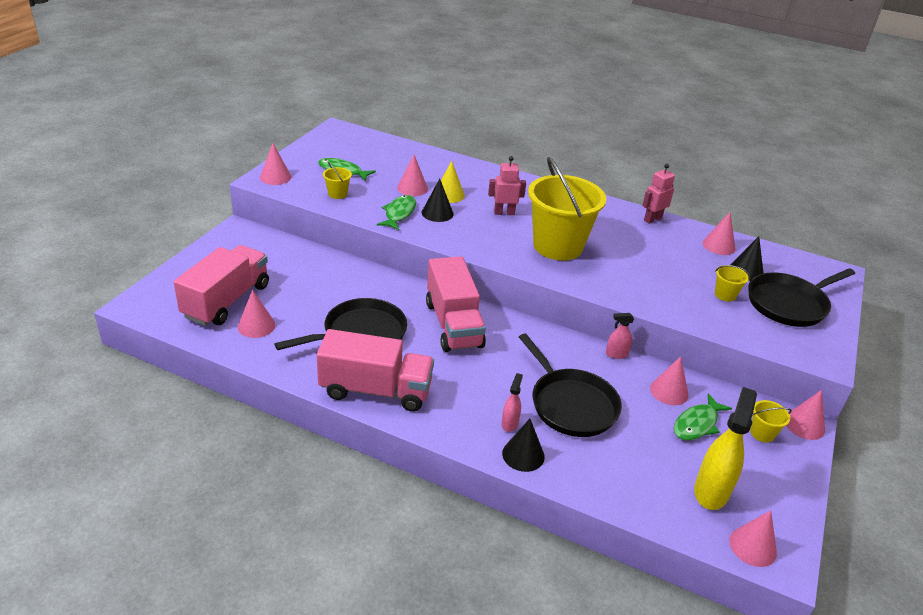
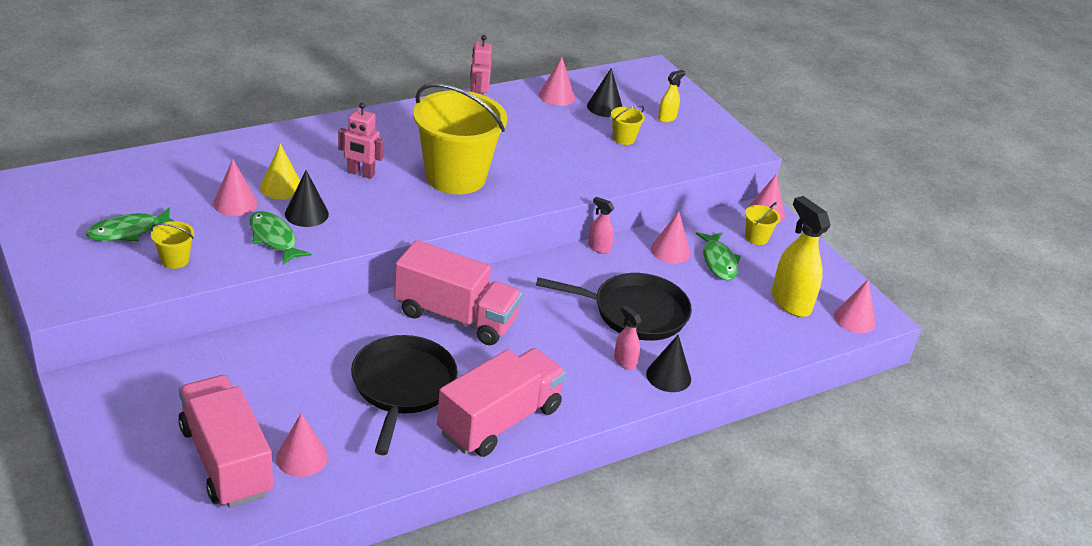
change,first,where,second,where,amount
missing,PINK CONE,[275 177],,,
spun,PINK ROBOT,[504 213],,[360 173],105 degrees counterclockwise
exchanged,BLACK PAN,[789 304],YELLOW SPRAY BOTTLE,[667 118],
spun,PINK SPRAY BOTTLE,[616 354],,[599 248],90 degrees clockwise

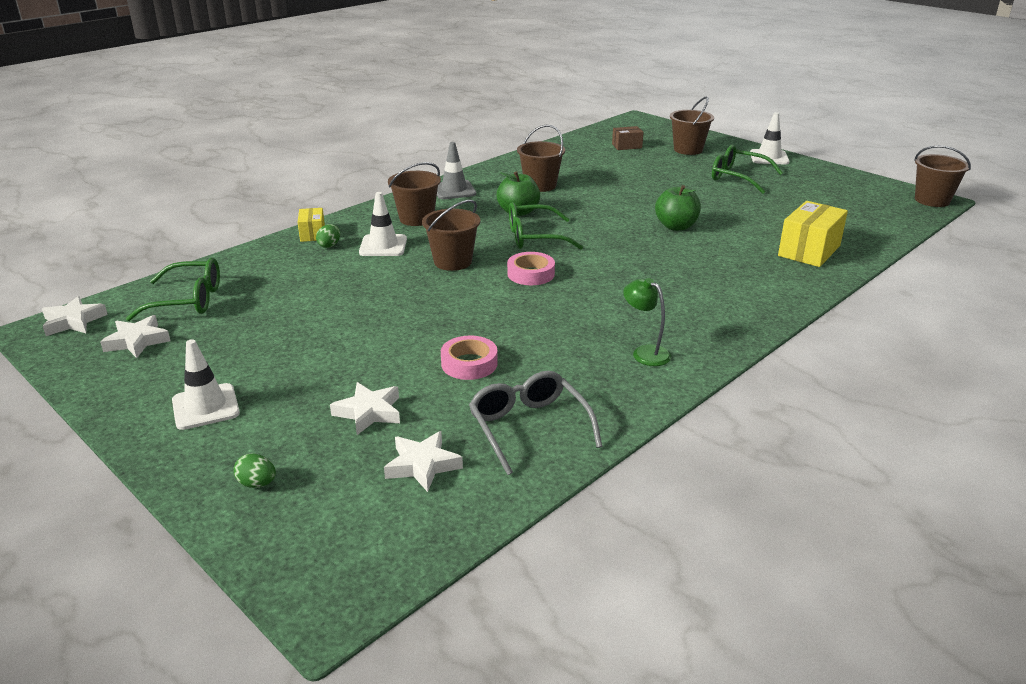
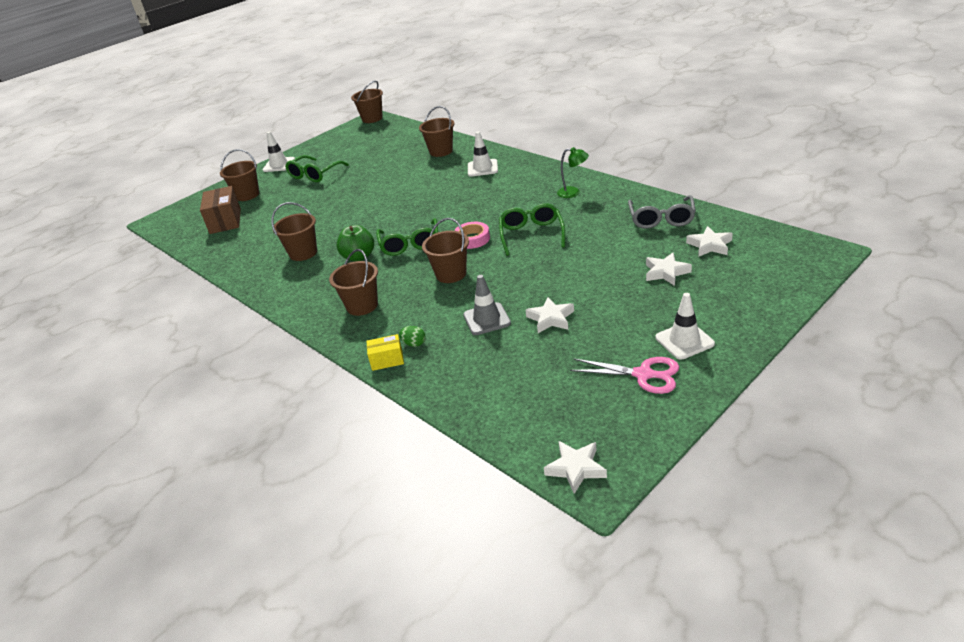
change,first,where,second,where,amount
size,BROWN BOX,[627 146],,[225 221],x1.77
relocated,GREY TRAFFIC CONE,[454 190],,[487 319],
missing,GREEN APPLE,[676 226],,,
relocated,WHITE TRAFFIC CONE,[383 246],,[482 168],
exchanged,YELLOW BOX,[809 251],BROWN BUCKET,[441 151],
relocated,GREEN GLASSES,[188 300],,[531 234],
spun,GREEN LAMP,[645 352],,[573 193],120 degrees counterclockwise
relocated,WHITE STAR,[137 341],,[551 319],
missing,PINK TAPE,[469 363],,,
spun,GREY GLASSES,[529 427],,[661 219],60 degrees counterclockwise
missing,GREEN EGG,[257 484],,,
appeared,,,PINK SCISSORS,[643 375],

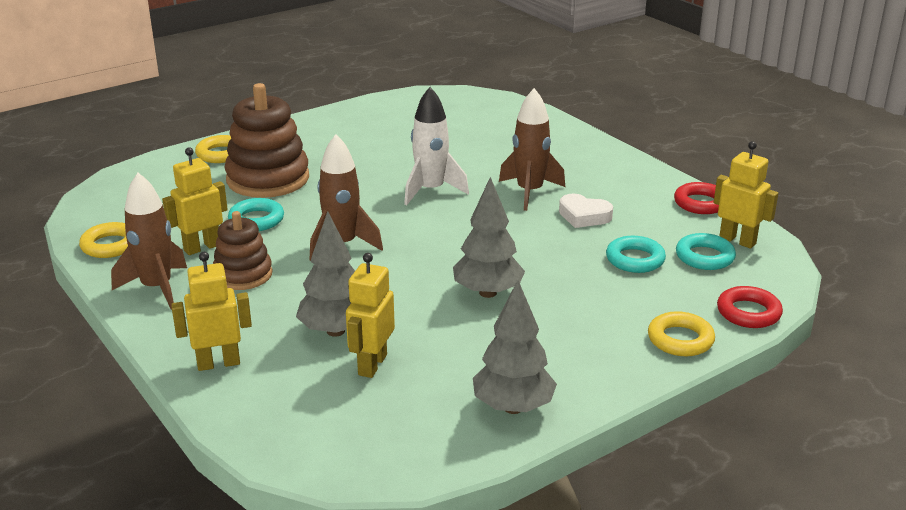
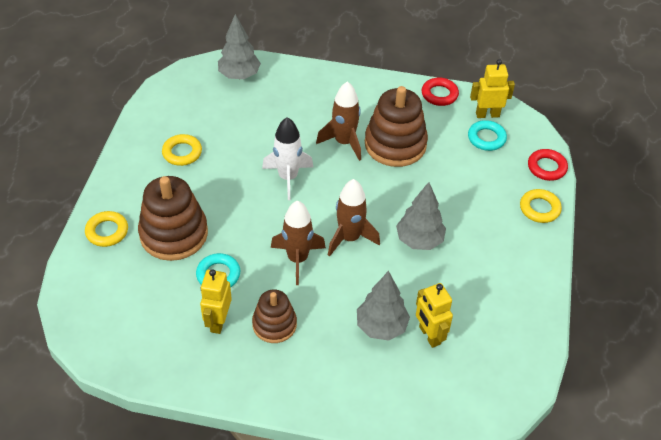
change,first,where,second,where,amount
relocated,BROWN ROCKET,[157 288],,[349 238],
exchanged,WHITE HEART,[584 216],BROWN STACKING TOY,[395 144],
relocated,YELLOW RING,[110 245],,[182 153],
missing,TURQUOISE RING,[635 259],,,
missing,YELLOW ROBOT,[218 363],,,
relocated,GREY TREE,[513 407],,[239 75],

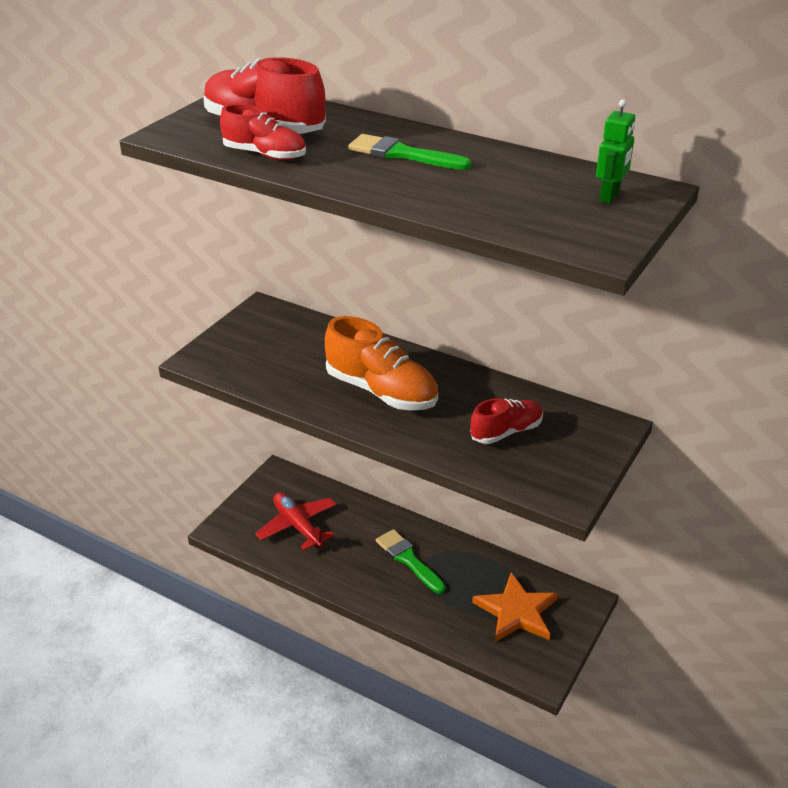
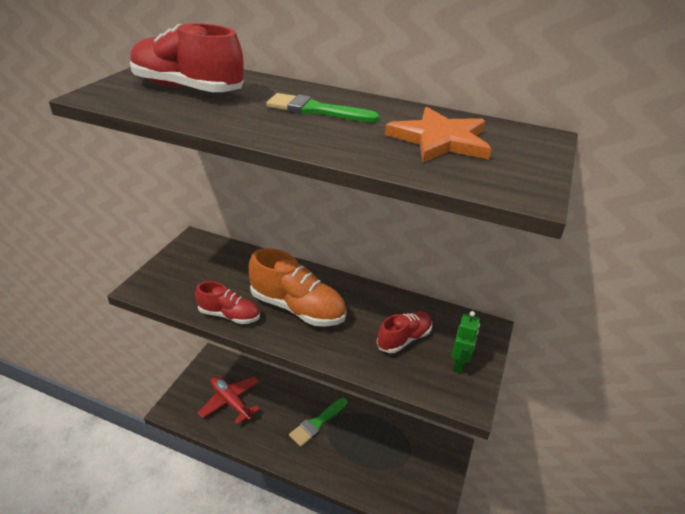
change,first,where,second,where,amount
relocated,GREEN ROBOT,[610 196],,[459 364],
relocated,RED SHOE,[265 155],,[229 315],
spun,GREEN BRUSH,[408 559],,[317 423],90 degrees counterclockwise
relocated,ORANGE STAR,[516 612],,[440 140],

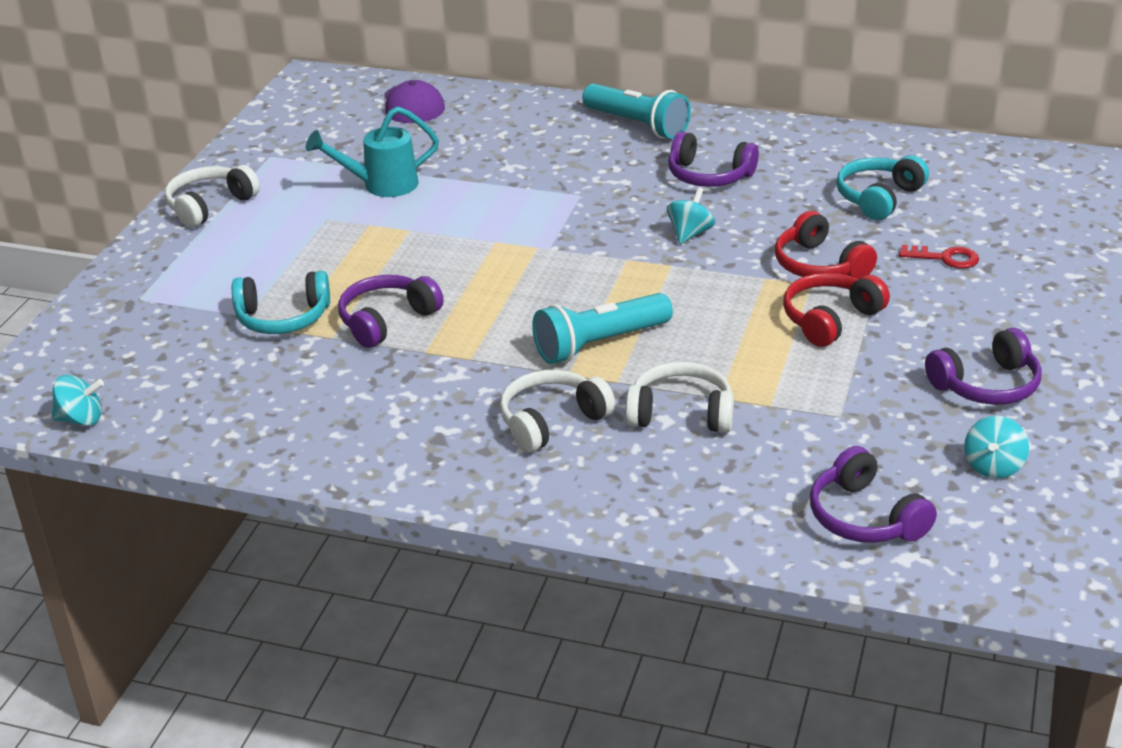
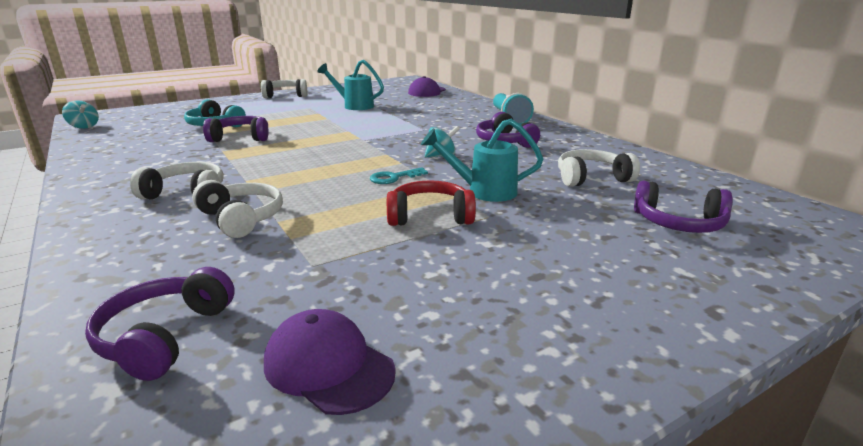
change,first,where,second,where,amount
colour,TURQUOISE HEADPHONES,[878 198],WHITE HEADPHONES,[591 178],
exchanged,RED HEADPHONES,[819 265],TURQUOISE WATERING CAN,[483 191],
missing,RED KEY,[945 258],,,
missing,TURQUOISE FLASHLIGHT,[599 344],,,
relocated,PURPLE HEADPHONES,[986 385],,[679 223],
exchanged,TURQUOISE SPINNING TOP,[993 466],PURPLE CAP,[328 366],
appeared,,,TURQUOISE KEY,[394 178],

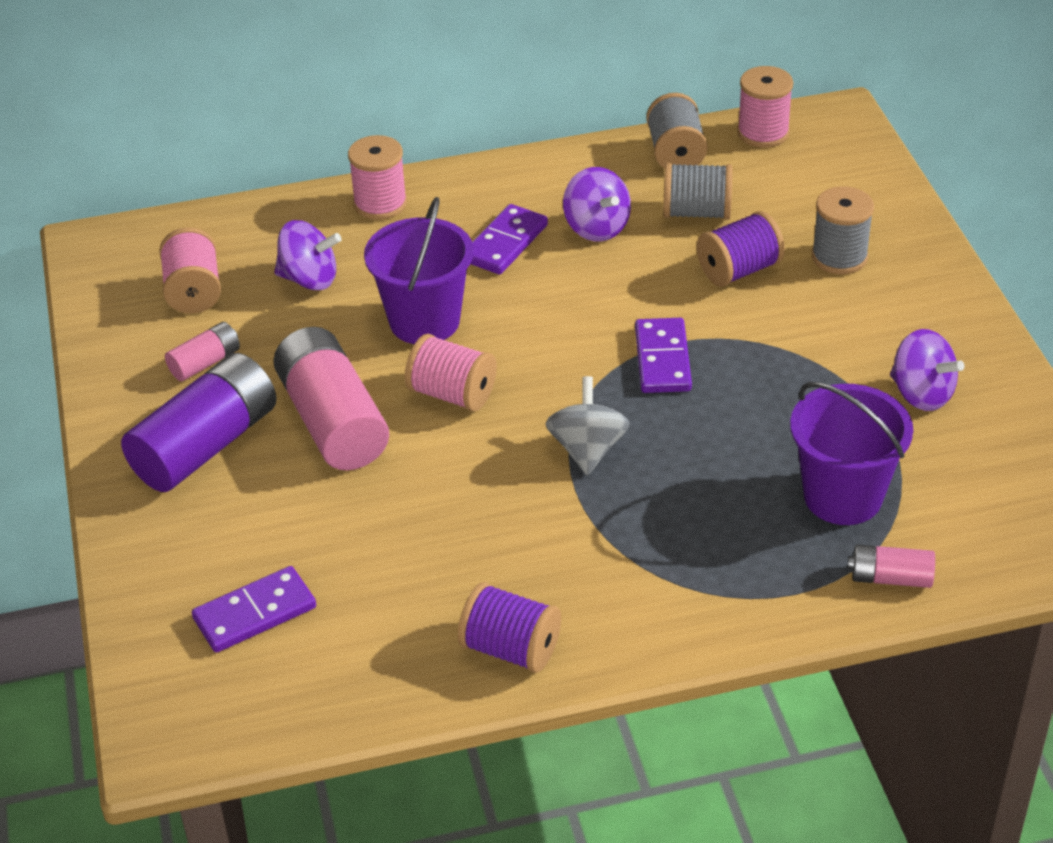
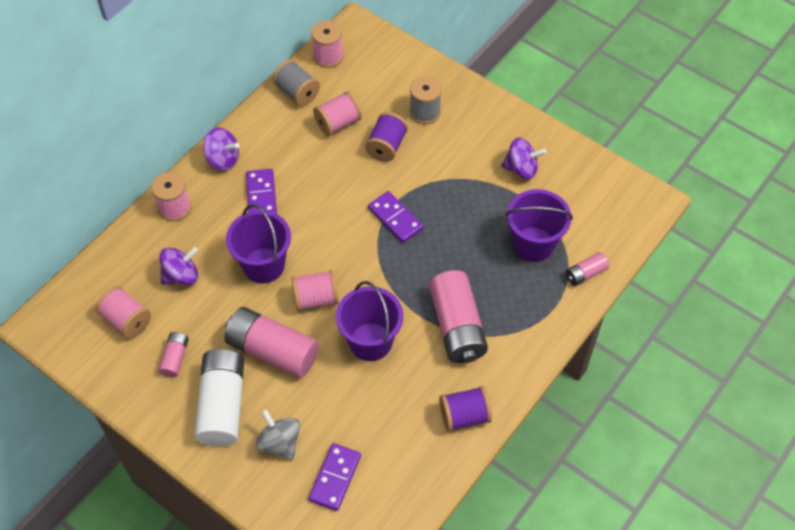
change,first,where,second,where,amount
colour,GREY SPOOL,[697 212],PINK SPOOL,[338 123],
relocated,PURPLE SPINNING TOP,[596 228],,[223 159],
colour,PURPLE BATTERY,[206 445],WHITE BATTERY,[222 404],
relocated,GREY SPINNING TOP,[587 449],,[280 443],
appeared,,,PINK BATTERY,[457 326],
appeared,,,PURPLE BUCKET,[370 341],

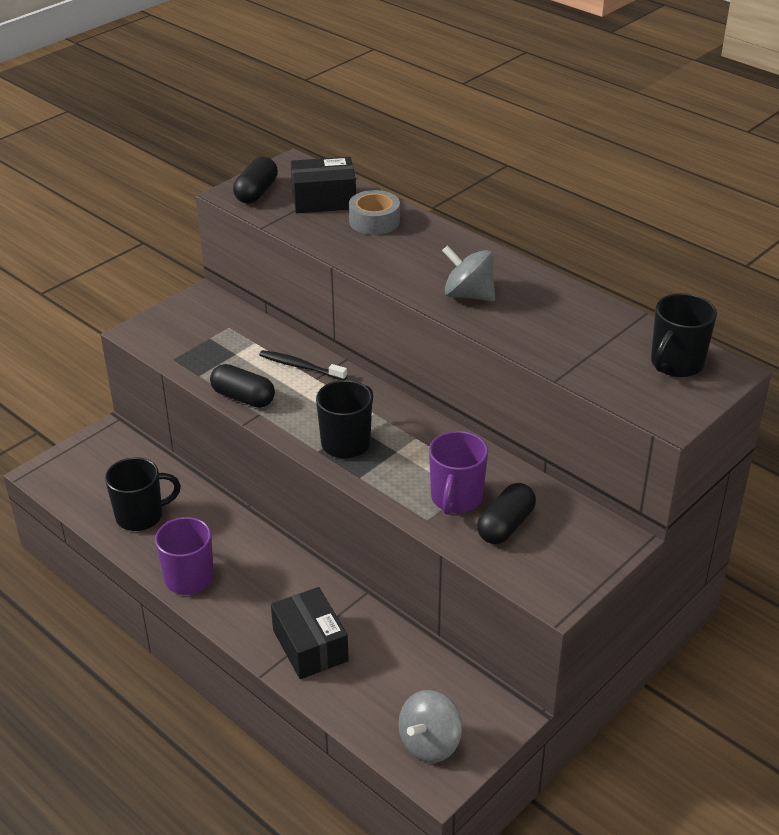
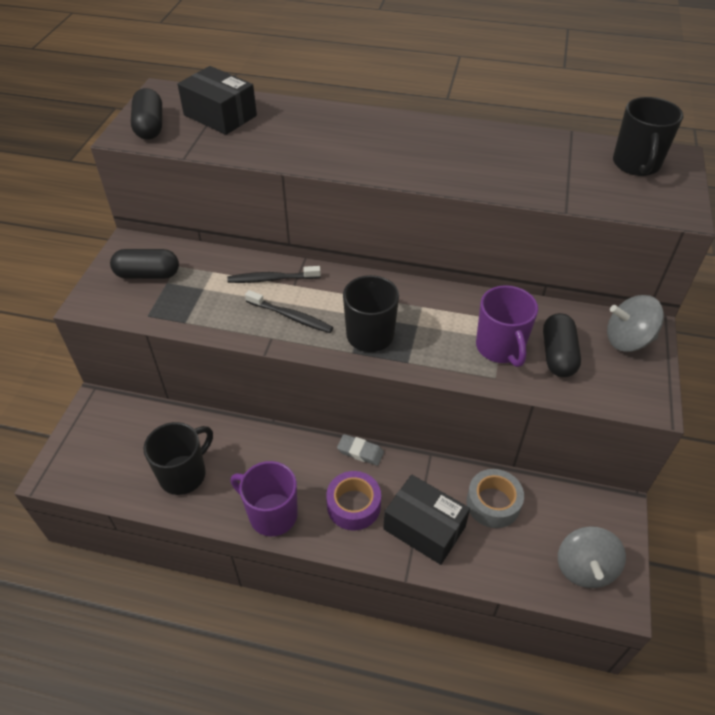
change,first,where,second,where,amount
spun,BLACK BOX,[324 200],,[220 115],75 degrees clockwise
relocated,GREY TAPE,[374 221],,[493 503],
relocated,GREY SPINNING TOP,[468 295],,[627 340],
relocated,BLACK CAPSULE,[243 397],,[148 274],
appeared,,,BLACK TOOTHBRUSH,[291 317],
appeared,,,GREY ERASER,[360 452],
appeared,,,PURPLE TAPE,[353 505],

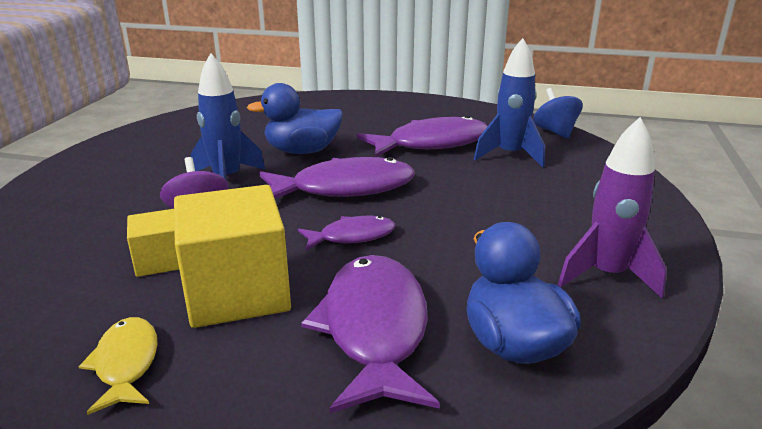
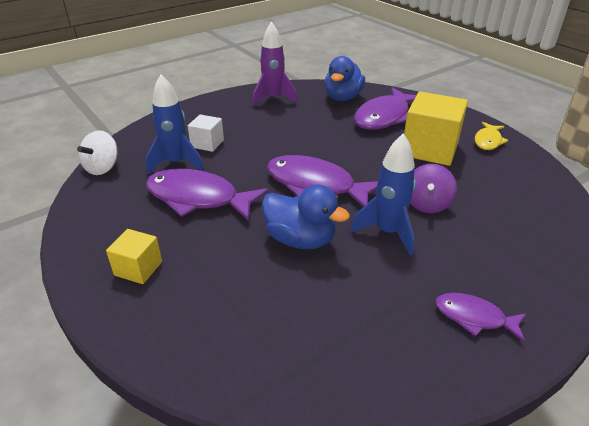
change,first,where,second,where,amount
colour,BLUE SPINNING TOP,[555 132],WHITE SPINNING TOP,[102 168],
relocated,YELLOW CUBE,[159 261],,[138 268],
relocated,PURPLE FISH,[352 236],,[474 317],
appeared,,,WHITE CUBE,[207 143],

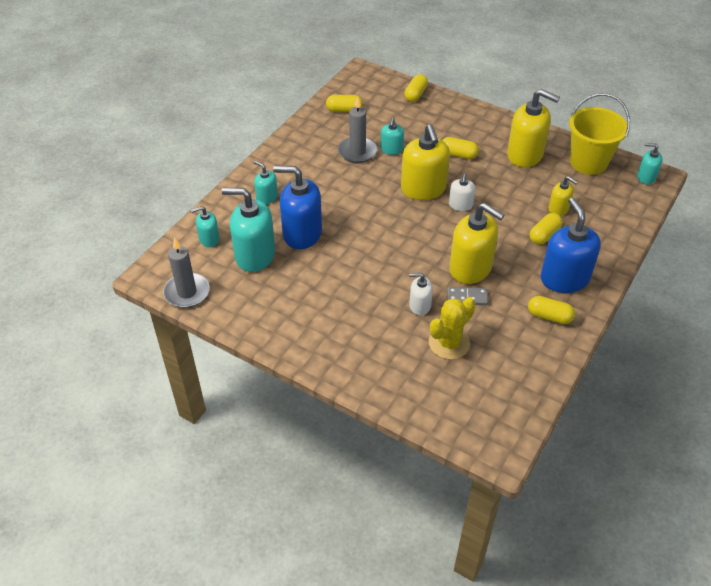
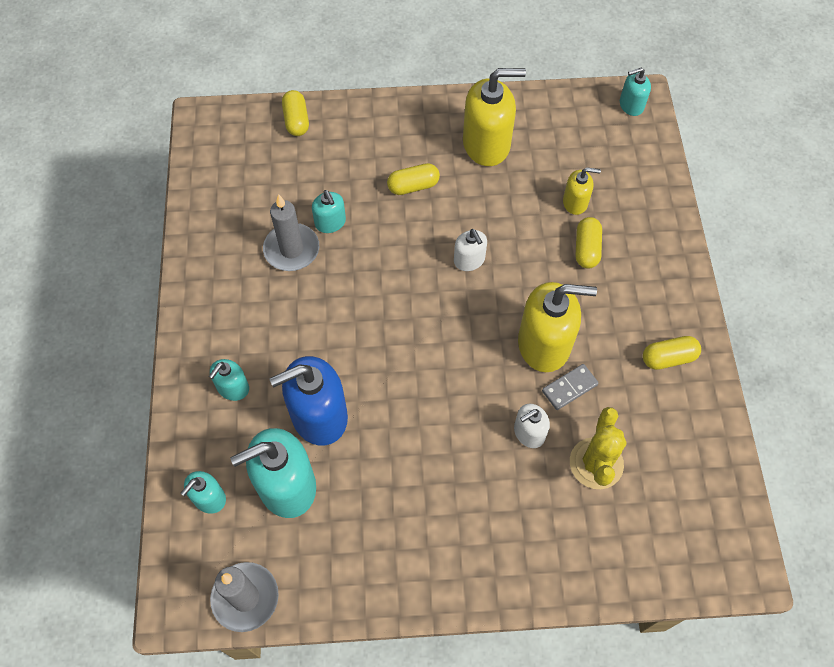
change,first,where,second,where,amount
missing,YELLOW BUCKET,[588 162],,,
missing,YELLOW CAPSULE,[344 110],,,
missing,YELLOW SOAP DISPENSER,[423 189],,,
spun,TURQUOISE SOAP DISPENSER,[267 197],,[233 388],60 degrees counterclockwise
missing,BLUE SOAP DISPENSER,[564 278],,,

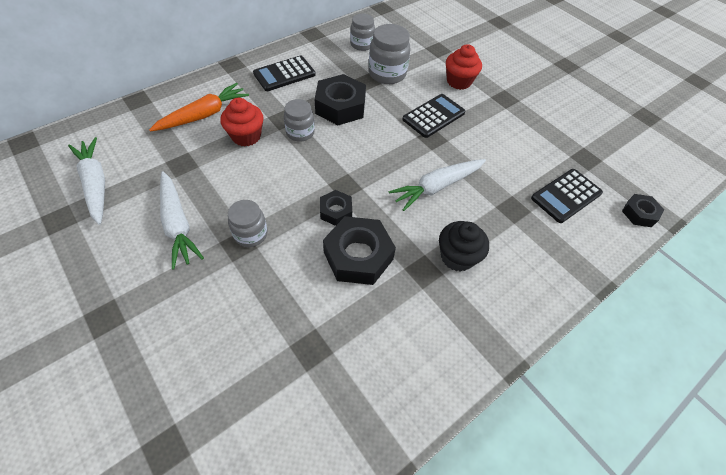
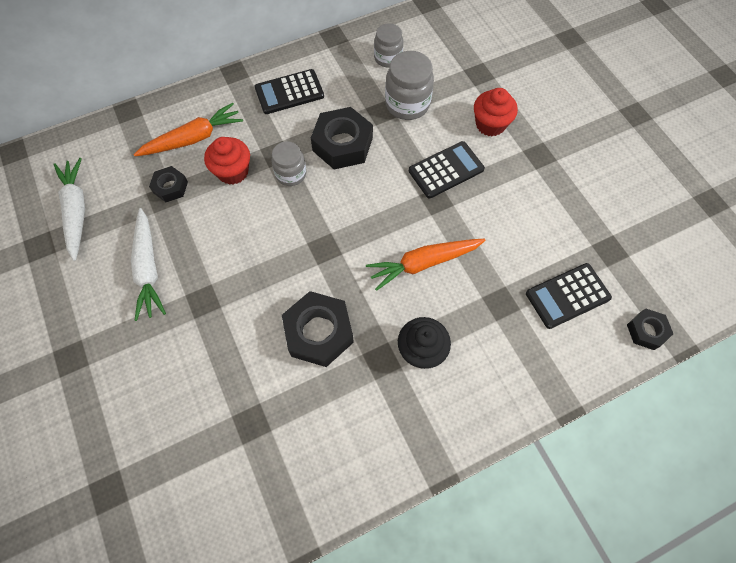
change,first,where,second,where,amount
colour,WHITE CARROT,[437 187],ORANGE CARROT,[423 263],
relocated,BLACK NUT,[336 211],,[170 187],
missing,GREY JAR,[251 234],,,

